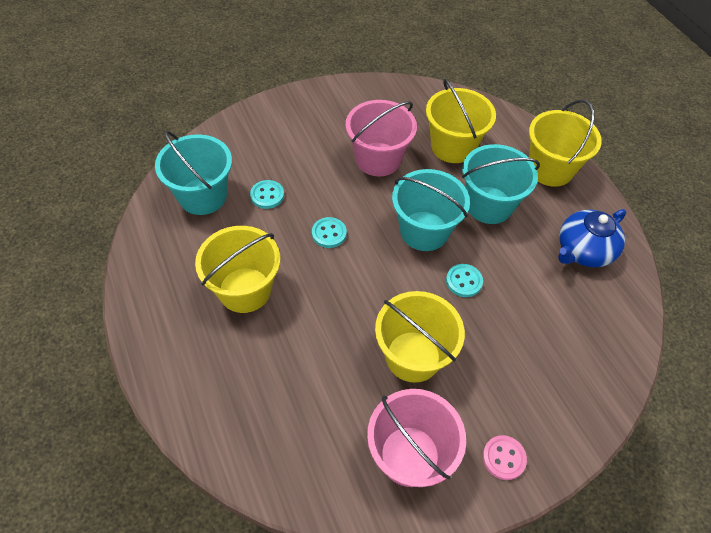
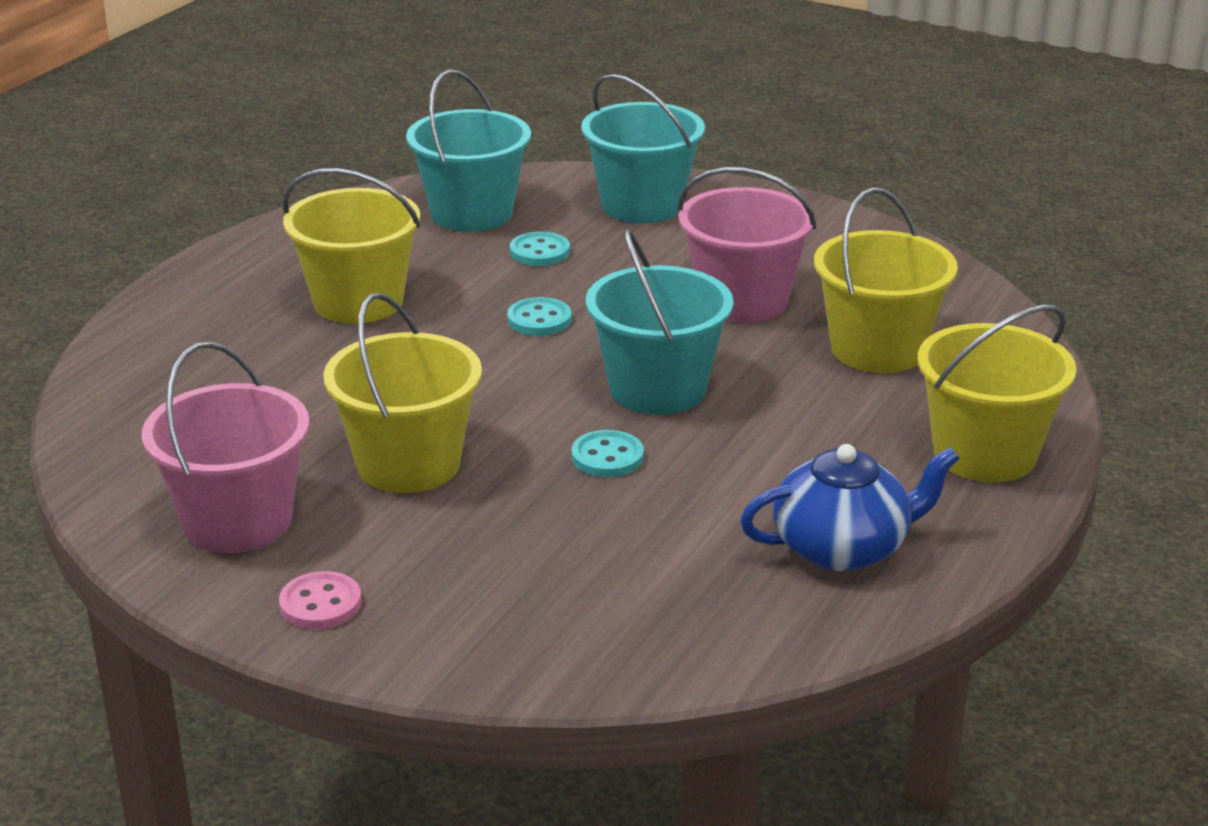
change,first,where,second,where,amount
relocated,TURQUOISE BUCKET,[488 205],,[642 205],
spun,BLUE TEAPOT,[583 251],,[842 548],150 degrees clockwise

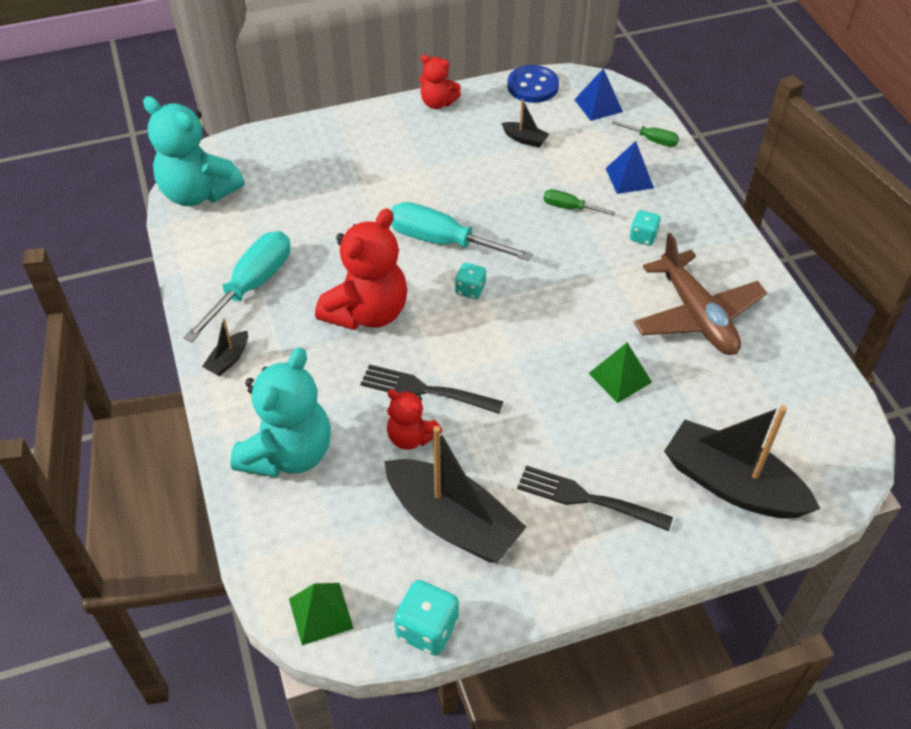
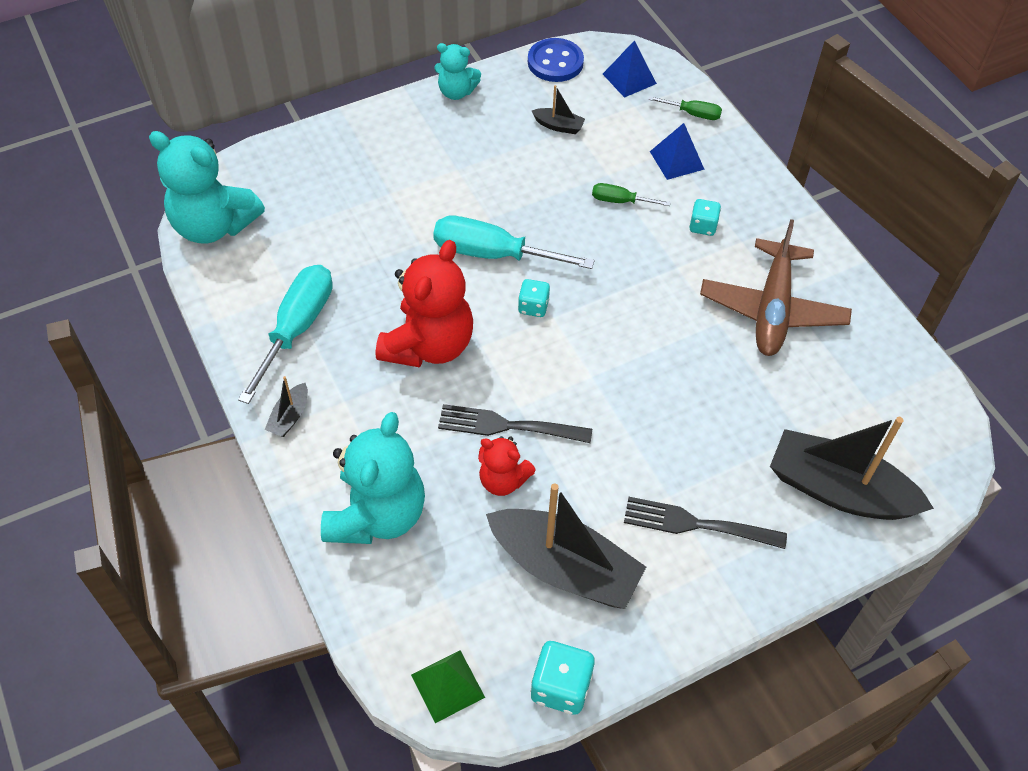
change,first,where,second,where,amount
colour,RED TEDDY BEAR,[437 103],TURQUOISE TEDDY BEAR,[456 92],
spun,BROWN PLANE,[696 315],,[772 309],45 degrees clockwise
missing,GREEN PYRAMID,[620 377],,,

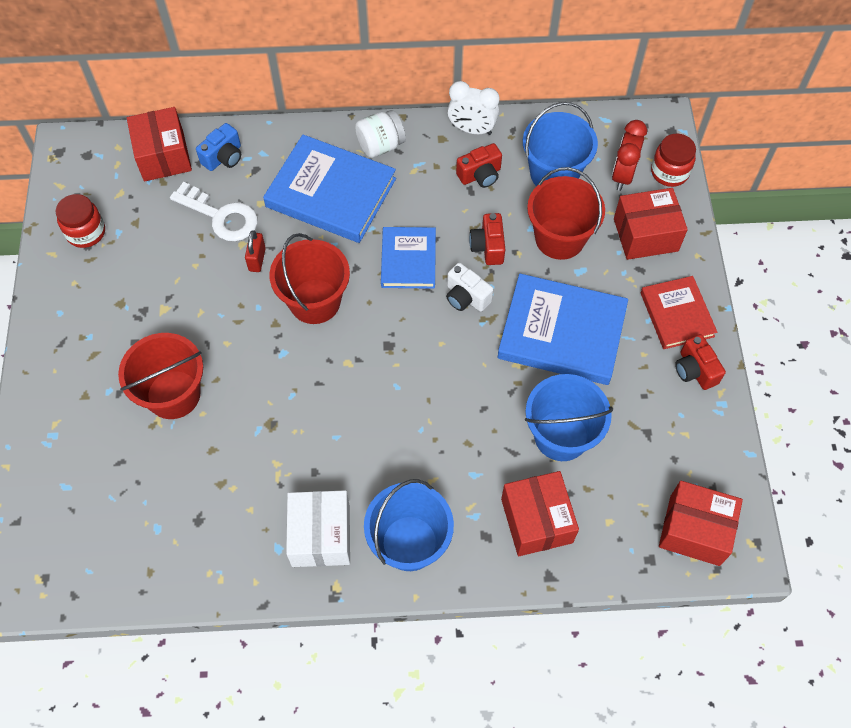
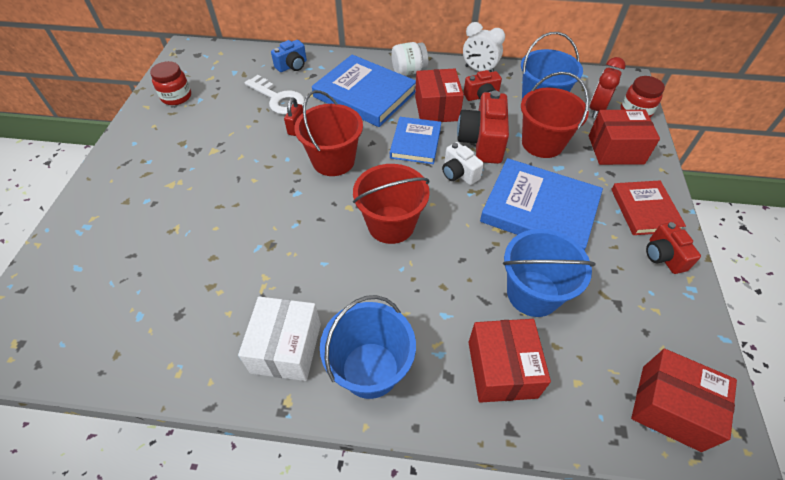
change,first,where,second,where,amount
relocated,RED BOX,[163 156],,[436 108],
size,RED CAMERA,[488 247],,[482 142],x1.69
relocated,RED BUCKET,[173 394],,[391 224],

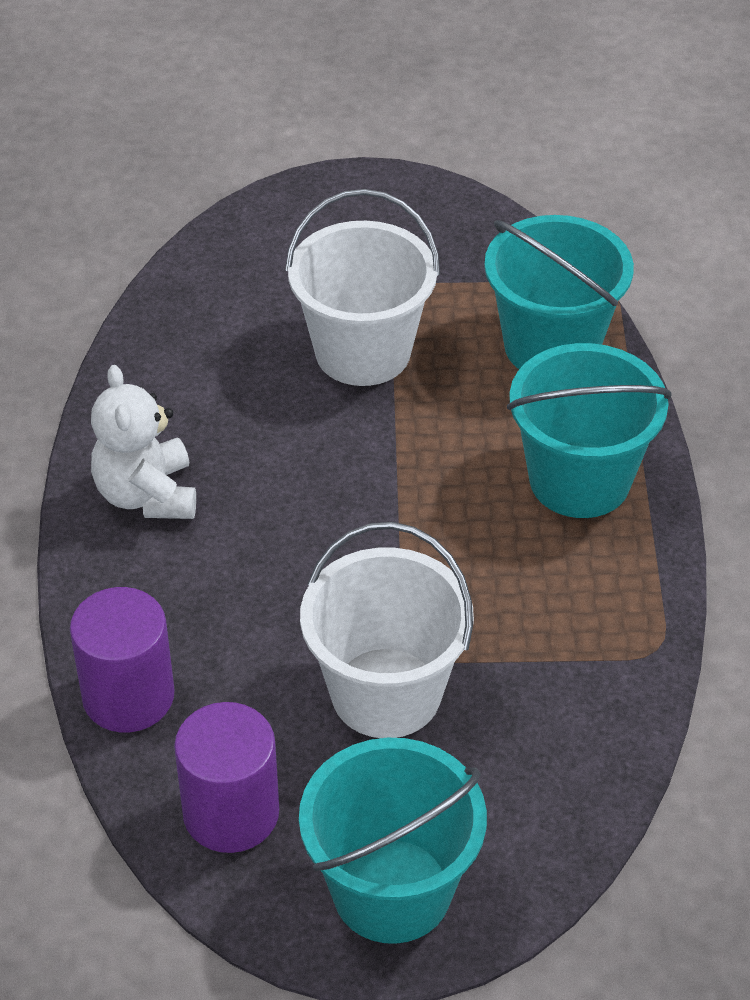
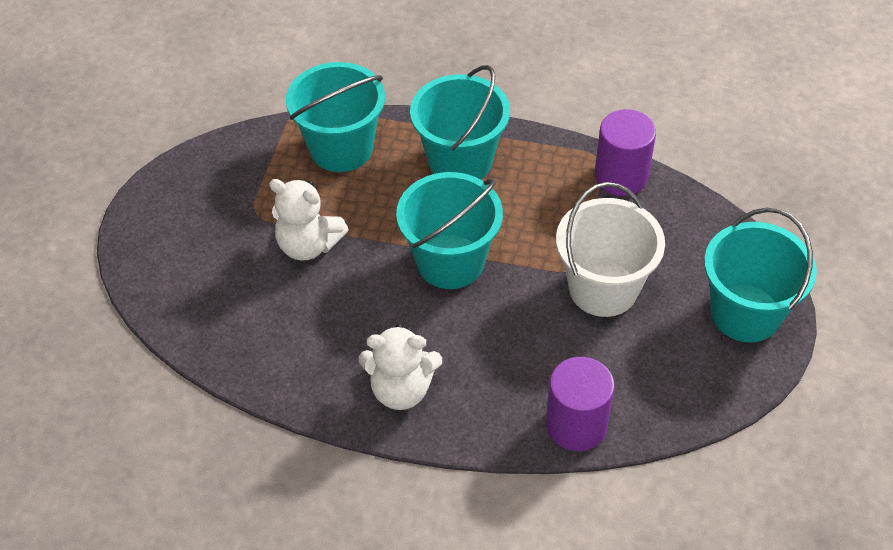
change,first,where,second,where,amount
exchanged,WHITE BUCKET,[363 352],WHITE TEDDY BEAR,[308 245],
relocated,PURPLE CYLINDER,[231 813],,[621 176],
appeared,,,TURQUOISE BUCKET,[450 262],

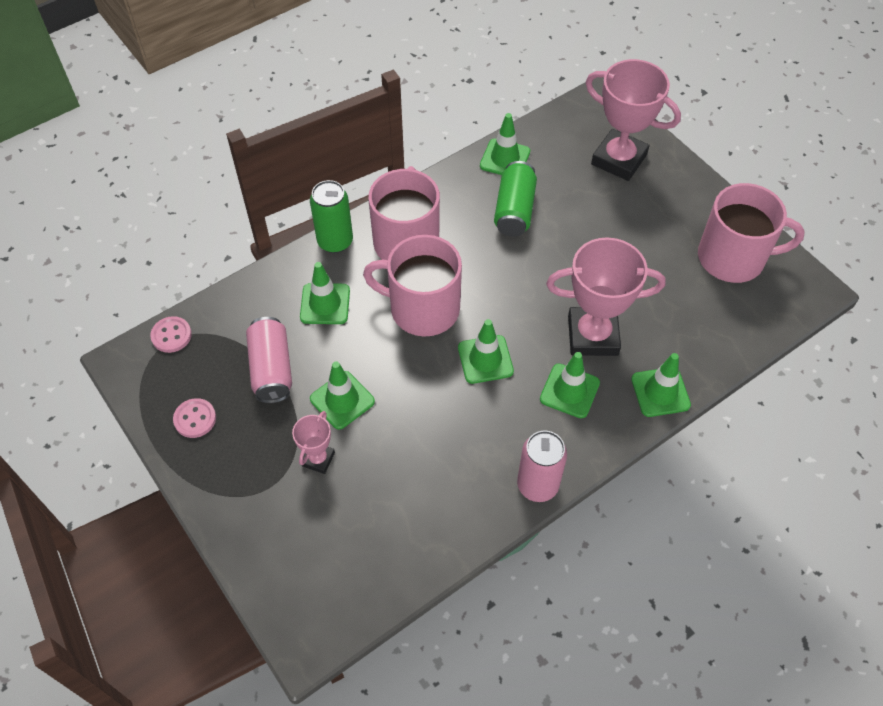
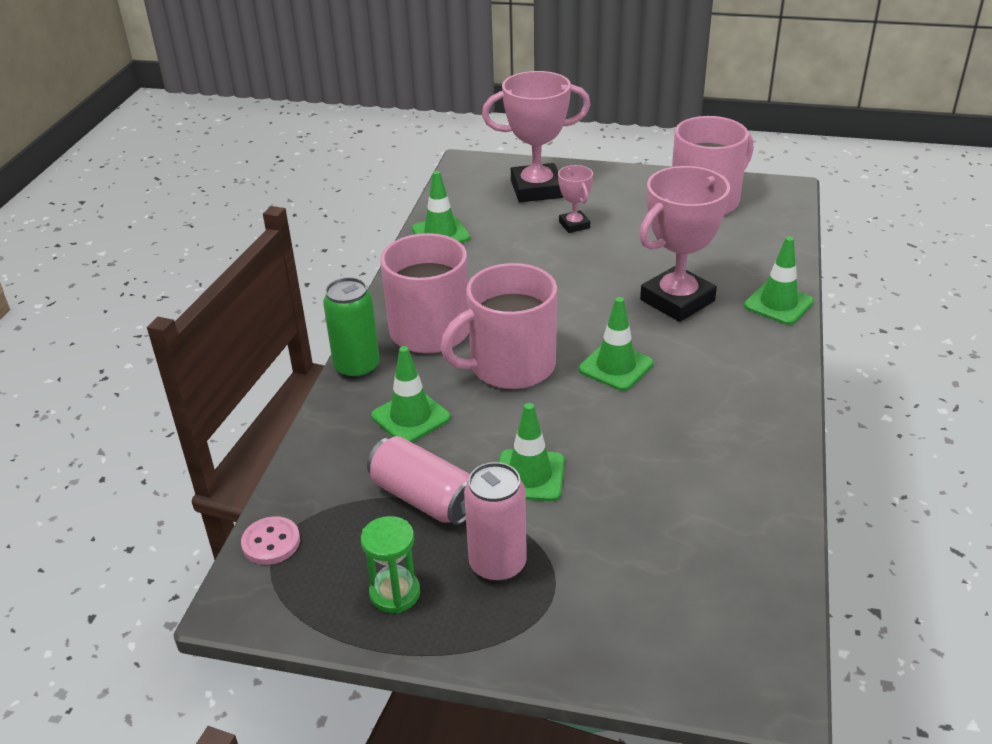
change,first,where,second,where,amount
missing,GREEN CAN,[514 210],,,
missing,GREEN TRAFFIC CONE,[569 391],,,
exchanged,PINK BUTTON,[195 419],GREEN HOURGLASS,[395 593],
relocated,PINK TROPHY,[318 459],,[574 225],
relocated,PINK CAN,[537 485],,[497 564],

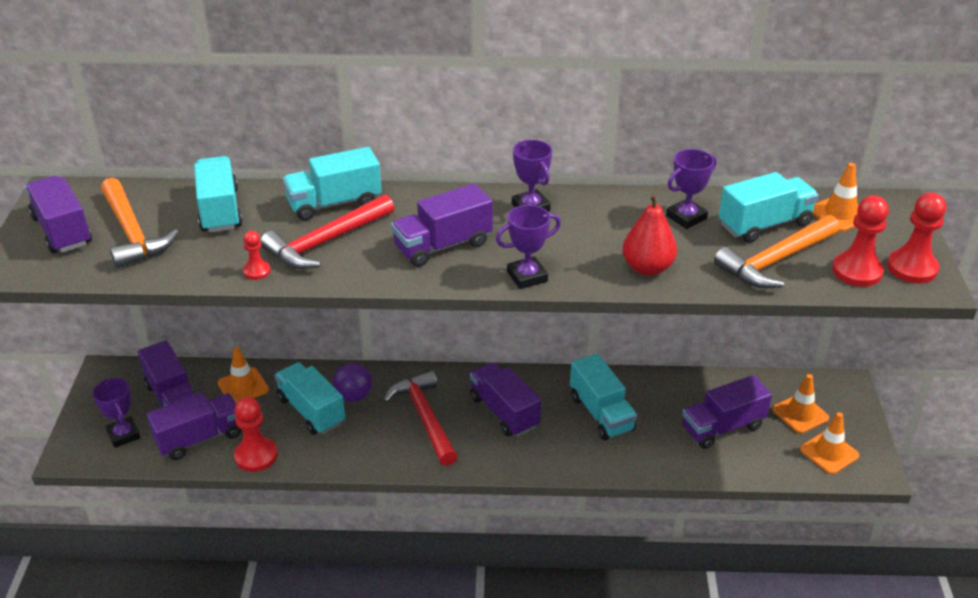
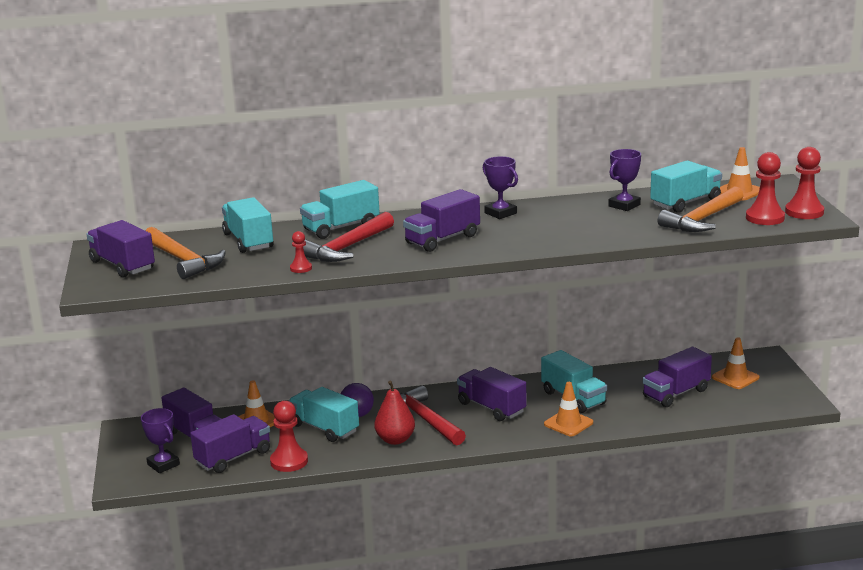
change,first,where,second,where,amount
relocated,RED PEAR,[647 268],,[395 440],
missing,PURPLE TROPHY,[527 277],,,
relocated,ORANGE TRAFFIC CONE,[829 453],,[568 423],

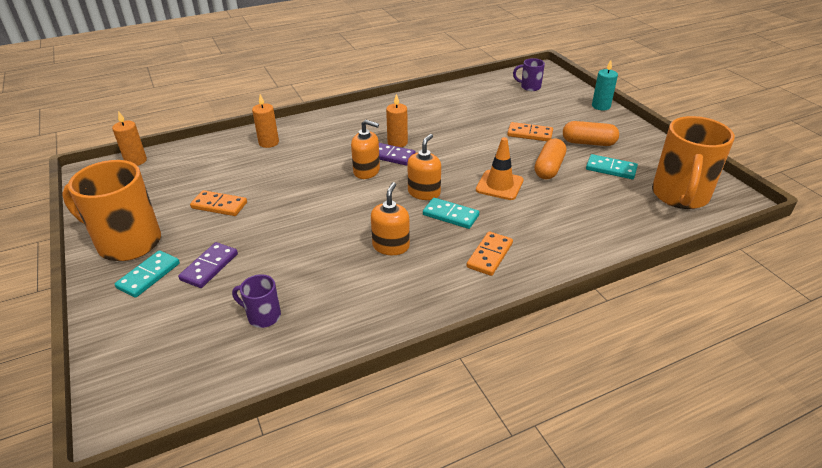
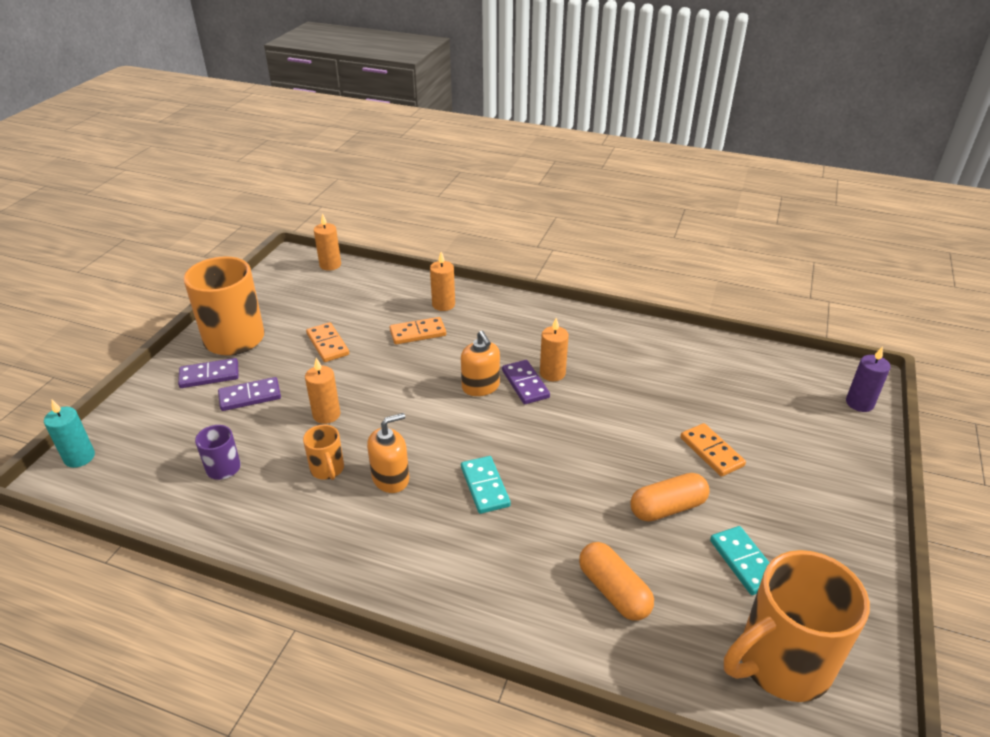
change,first,where,second,where,amount
missing,PURPLE MUG,[529 87],,,
relocated,TURQUOISE CANDLE,[601 106],,[79 457],
relocated,ORANGE CAPSULE,[588 143],,[613 591],
missing,ORANGE SOAP DISPENSER,[424 192],,,
missing,ORANGE TRAFFIC CONE,[499 185],,,
relocated,ORANGE DOMINO,[490 255],,[418 333],
colour,TURQUOISE DOMINO,[148 275],PURPLE DOMINO,[209 375],
appeared,,,PURPLE CANDLE,[859 403],
appeared,,,ORANGE CANDLE,[326 414],
appeared,,,ORANGE MUG,[327 469],

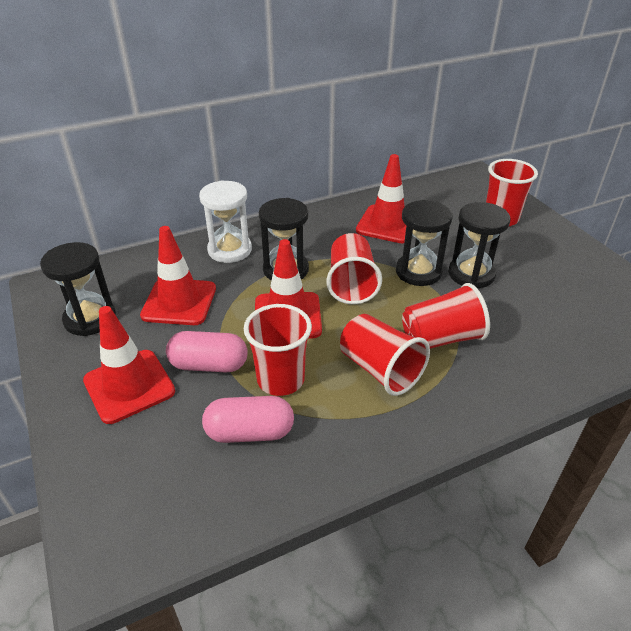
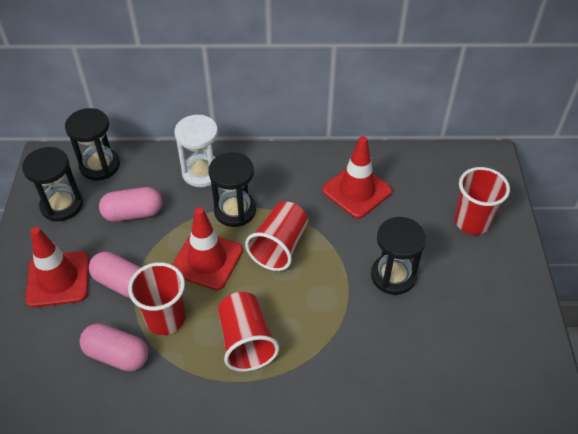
change,first,where,second,where,amount
relocated,BLACK HOURGLASS,[418 272],,[100 166],
exchanged,RED TRAFFIC CONE,[179 302],PINK CAPSULE,[133 213],
missing,RED CUP,[441 338],,,

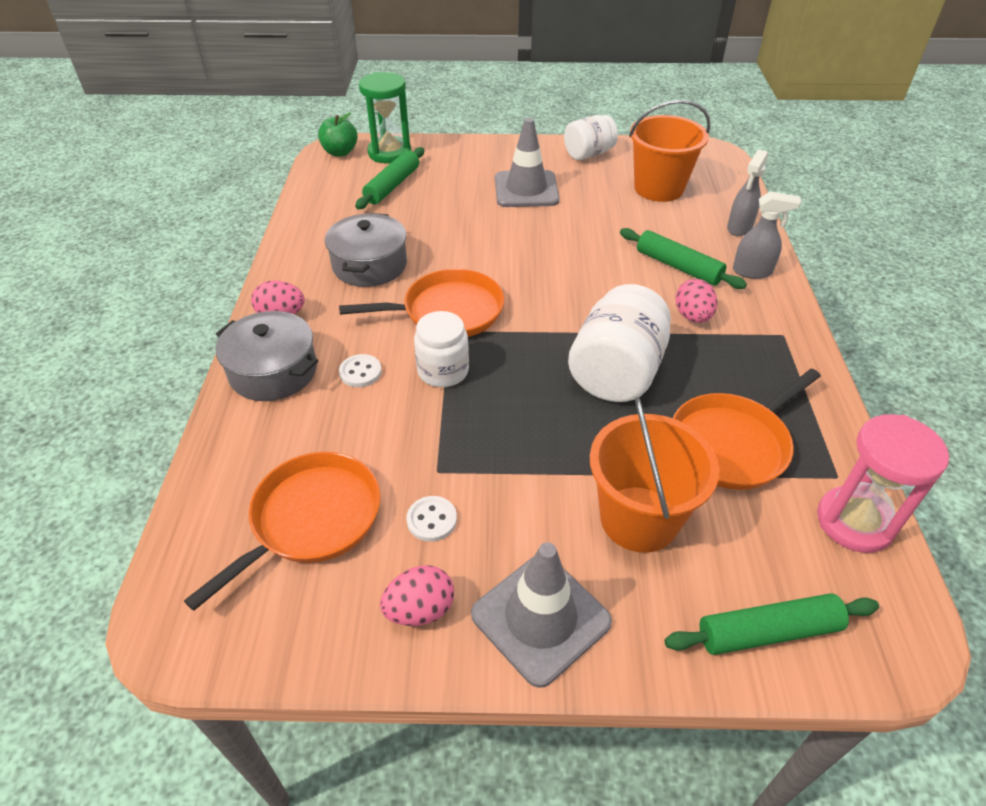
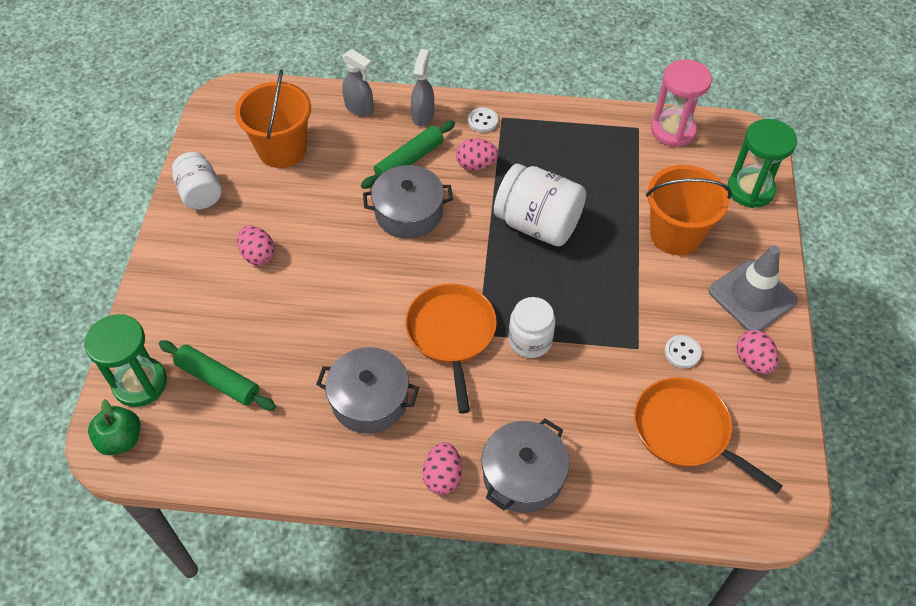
change,first,where,second,where,amount
exchanged,GREY TRAFFIC CONE,[526 189],PINK EGG,[258 255],
relocated,WHITE BUTTON,[360 372],,[482 121],
missing,ORANGE PAN,[732 444],,,
exchanged,GREEN ROLLING PIN,[768 632],GREEN HOURGLASS,[750 190],
appeared,,,GREY POT,[408 212],

